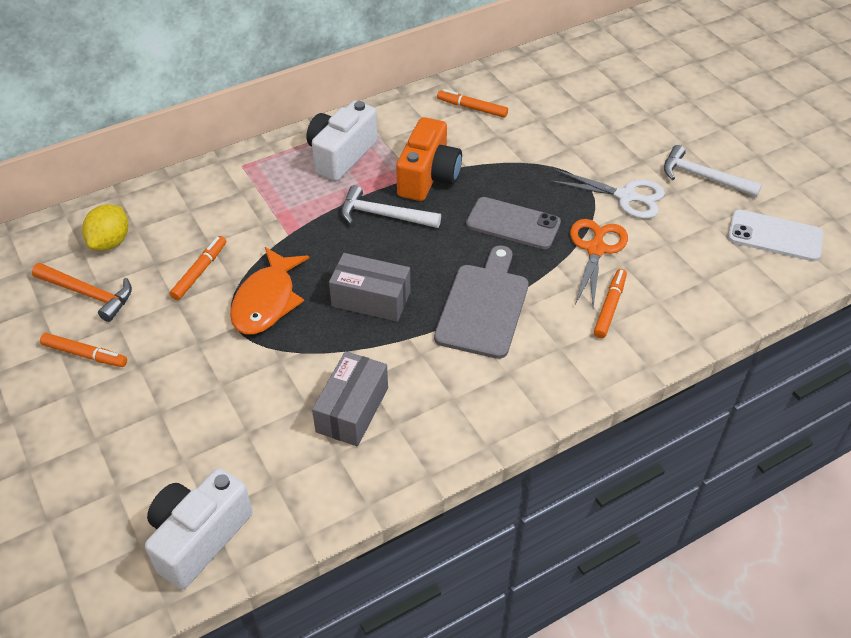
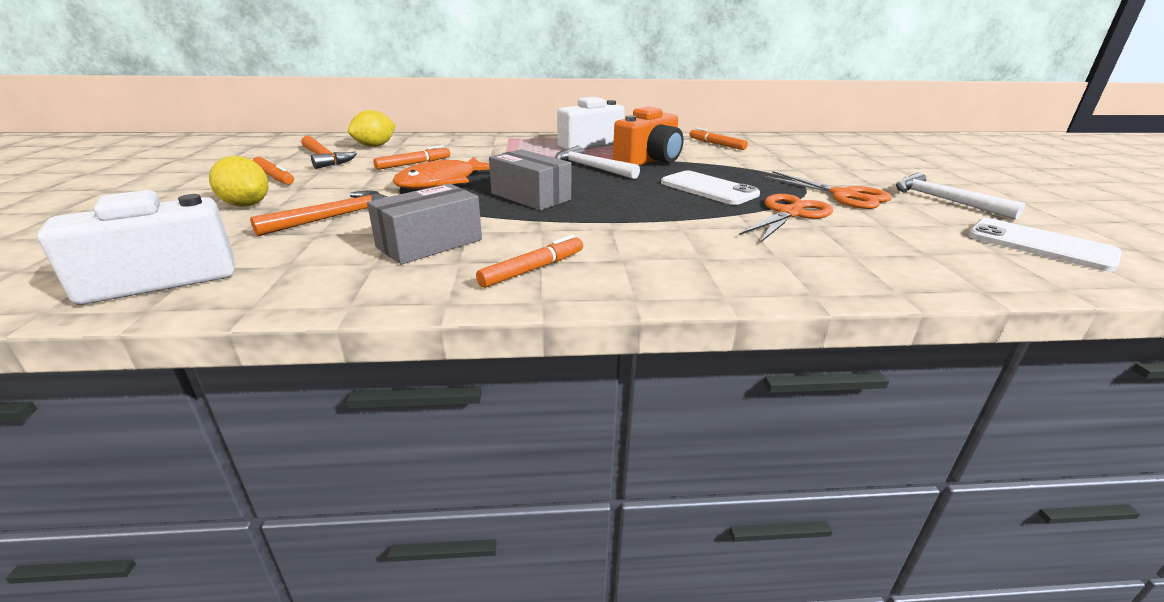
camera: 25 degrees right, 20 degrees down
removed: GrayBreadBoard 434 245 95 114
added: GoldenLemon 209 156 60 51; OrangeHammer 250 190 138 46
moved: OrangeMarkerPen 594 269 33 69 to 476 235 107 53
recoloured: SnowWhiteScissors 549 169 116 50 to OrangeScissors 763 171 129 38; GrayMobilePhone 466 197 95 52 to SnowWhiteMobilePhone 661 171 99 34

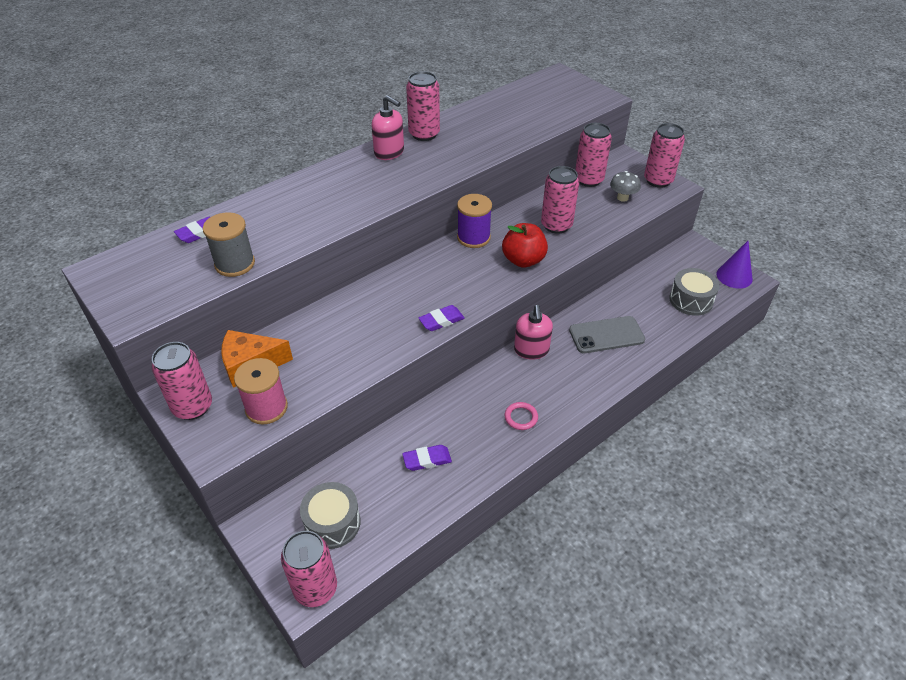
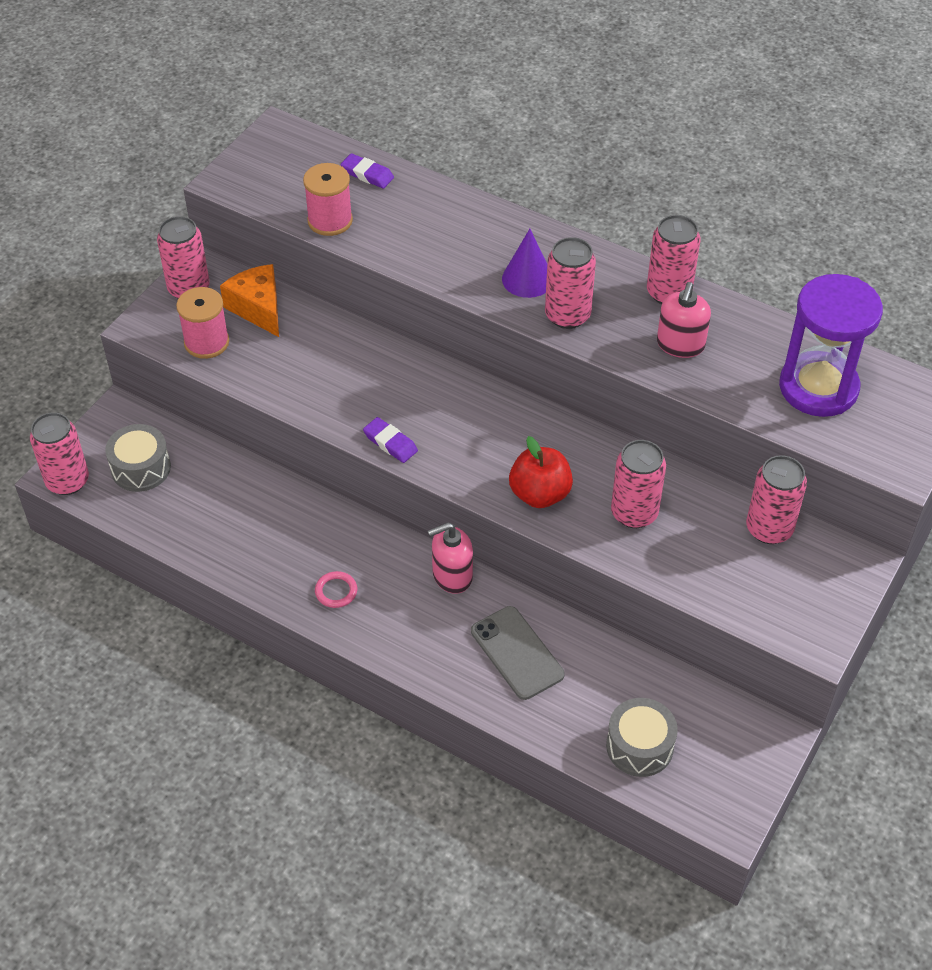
camera: 70 degrees right, 5 degrees up
removed: GrayFungus 610 171 31 31; PurpleSpool 457 194 35 54; PurpleEraser 402 445 50 26
added: PurpleSandTimer 779 274 104 143
moved: RosySoapPump 372 95 32 65 to 657 282 54 76; RosySodaCan 644 123 41 65 to 545 237 51 92; PurpleSolidCone 716 241 37 48 to 502 229 45 69
recoloured: GraySpool 203 212 52 65 to RosySpool 303 163 50 73

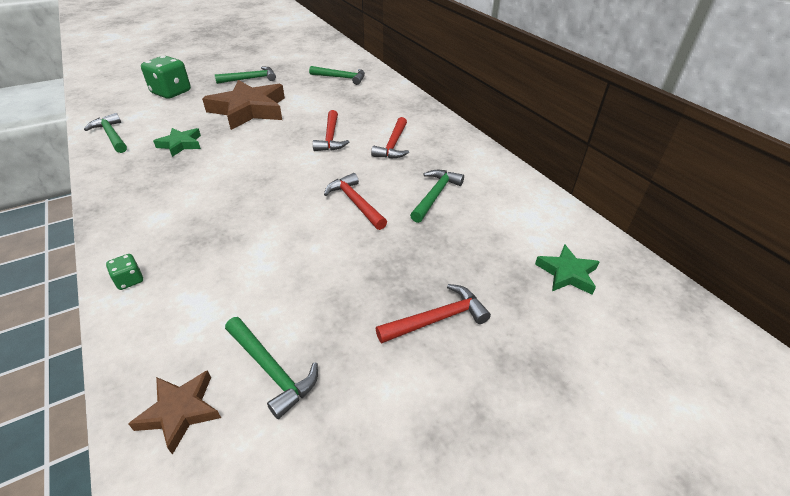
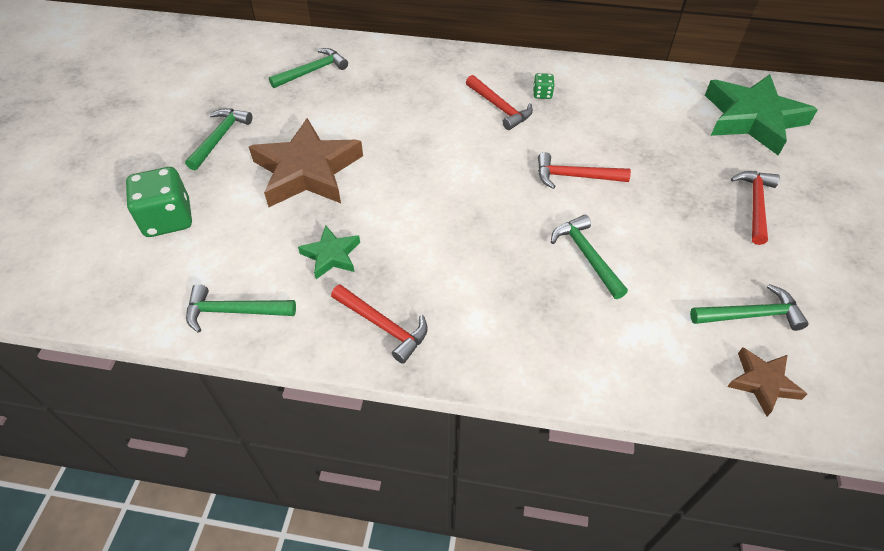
camera: 50 degrees left, 10 degrees up
moved: ScarletHammer 313 110 36 41 to 331 284 97 80; EmeraldHammer 410 170 54 53 to 551 215 77 84; EmeraldDice 106 254 37 36 to 533 73 21 26
resized: EmeraldStar 535 244 65 51 = 705 74 113 82 x2.02

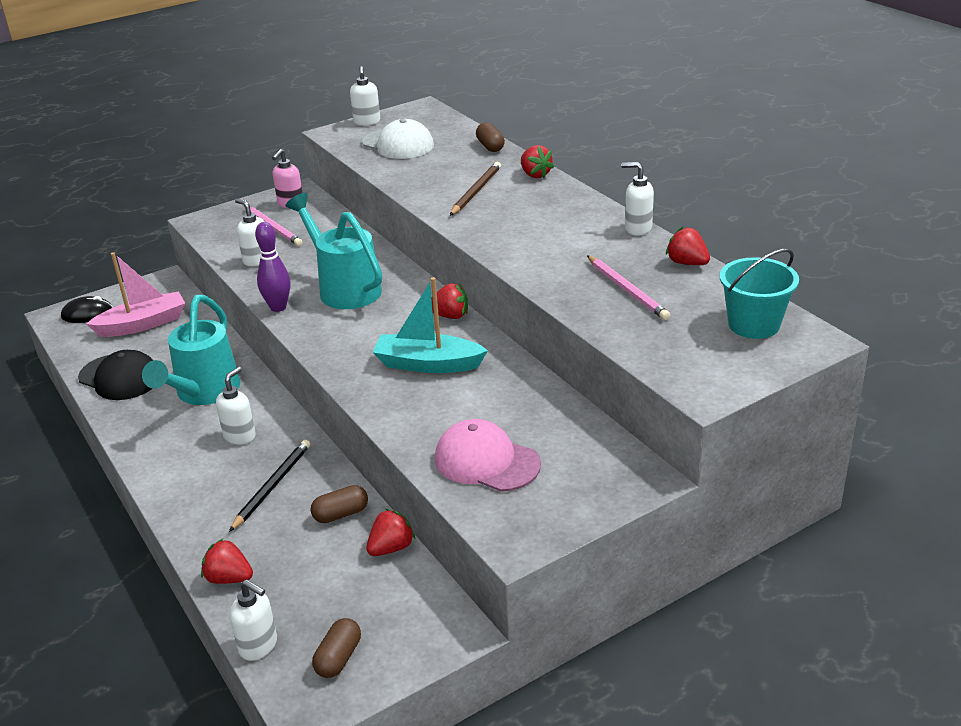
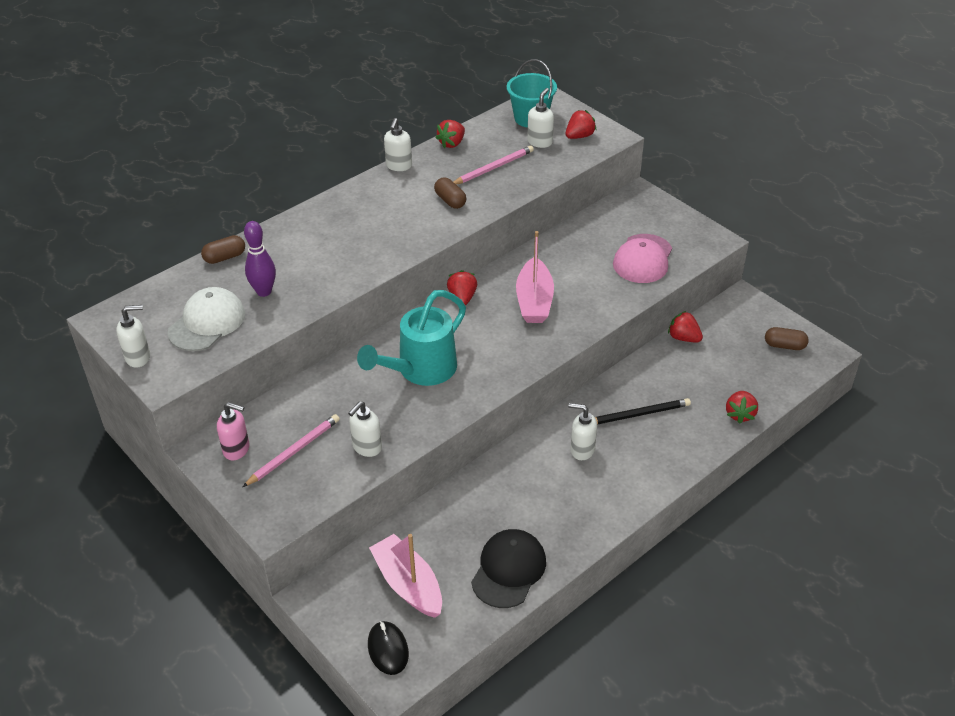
camera: 100 degrees left, 10 degrees up
removed: DarkBrownPencil 450 162 51 54; AquaSprinklingCan 142 295 98 110
moved: ScarletStrawberry 521 145 33 33 to 565 110 32 29; PurpleTenpin 255 222 35 90 to 244 221 32 76; DarkBrownPillShape 311 485 57 38 to 434 177 32 32; SnowWhiteSoapPump 230 579 47 82 to 527 88 27 60
recoloured: AquaBoat 373 277 115 96 to RosyBoat 516 231 38 92
turned: BlackPencil 229 440 81 92 = 595 398 96 26 150 degrees clockwise

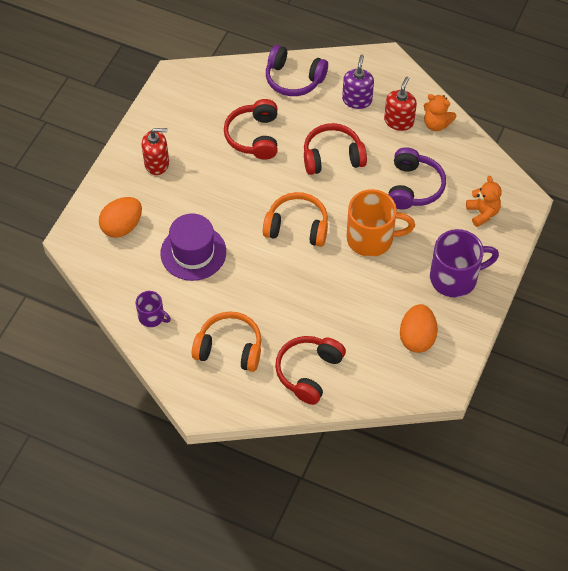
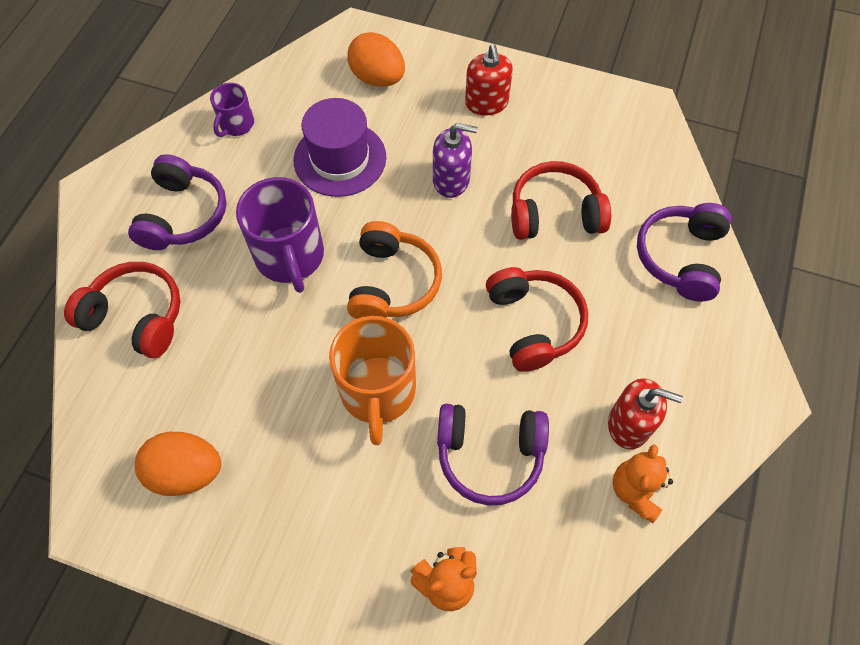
camera: 85 degrees right, 5 degrees up
moved: PurpleSoapPump 342 55 32 54 to 433 123 44 75; PurpleTeaMug 430 229 69 69 to 236 177 88 116
recoloured: OrangeOverEarHeadphones 192 311 70 61 to PurpleOverEarHeadphones 128 154 98 96

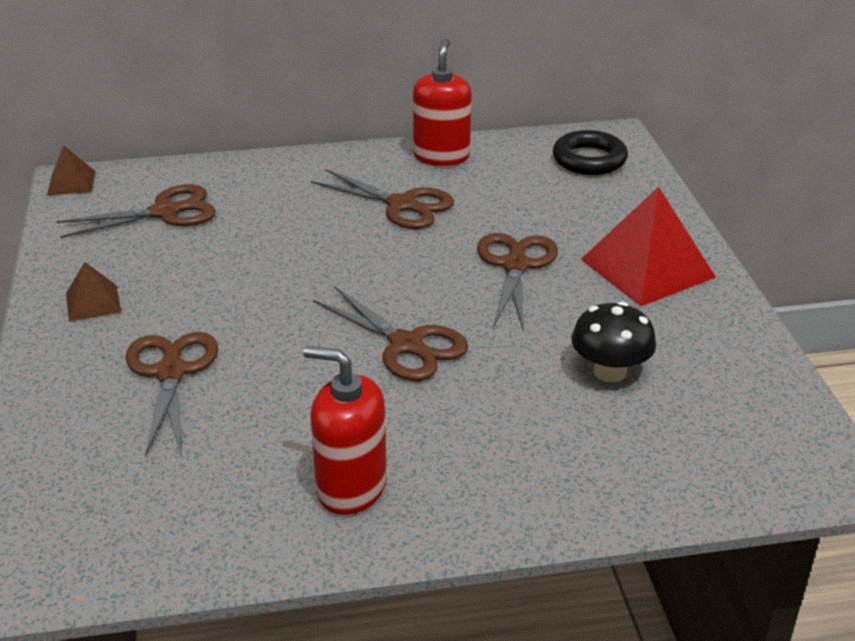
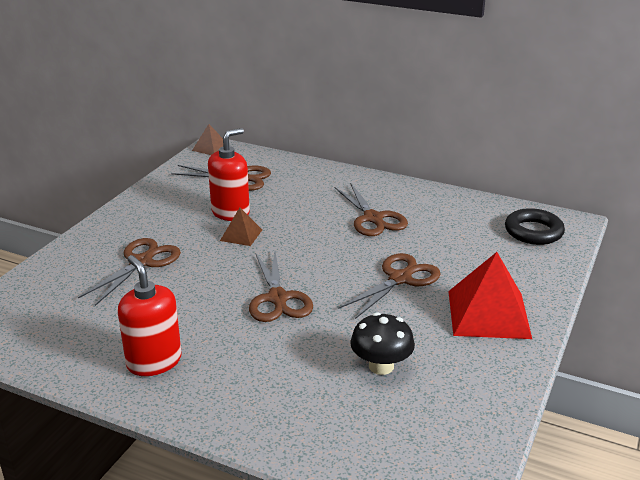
camera: 35 degrees right, 5 degrees down
moved: ScarletSoapPump 413 39 59 127 to 208 128 42 93; DarkBrownPyramidShape 66 262 55 59 to 220 208 42 38

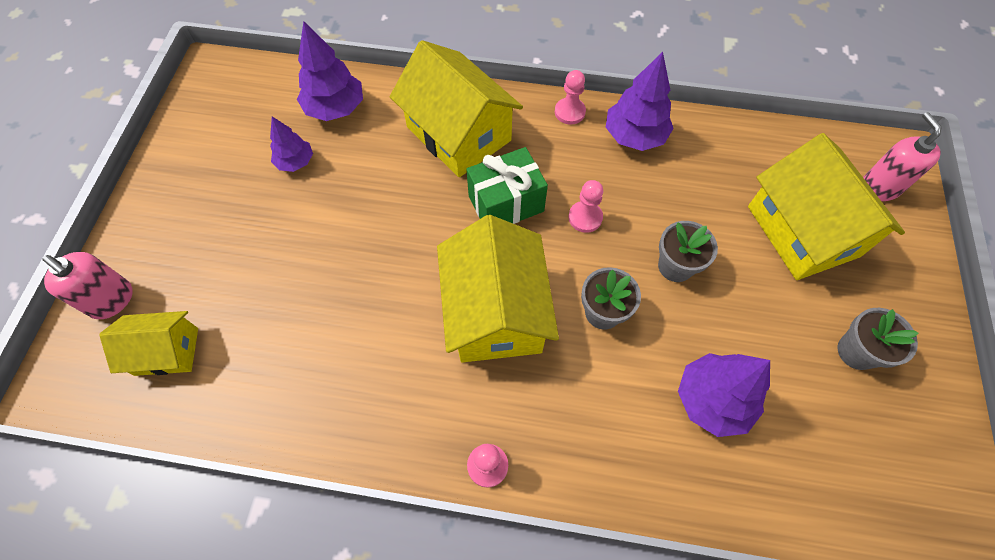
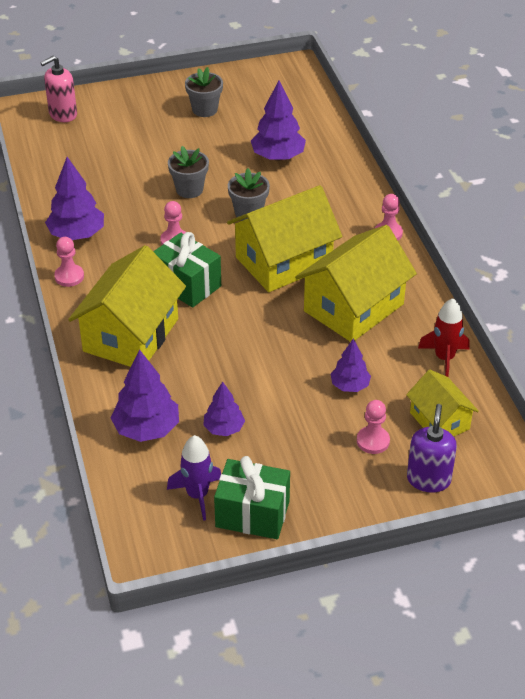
camera: 115 degrees left, 20 degrees down
added: ScarletSpaceship 418 298 51 79; PurpleToyTree 331 339 40 53; RosyChessPawn 357 400 33 54; PurpleSpaceship 167 435 54 86; EmeraldGift 214 456 76 83
moved: GoldenCottage 748 133 157 147 to 295 225 122 117
recoloured: RosySoapPump 42 252 91 67 to PurpleSoapPump 407 404 50 89

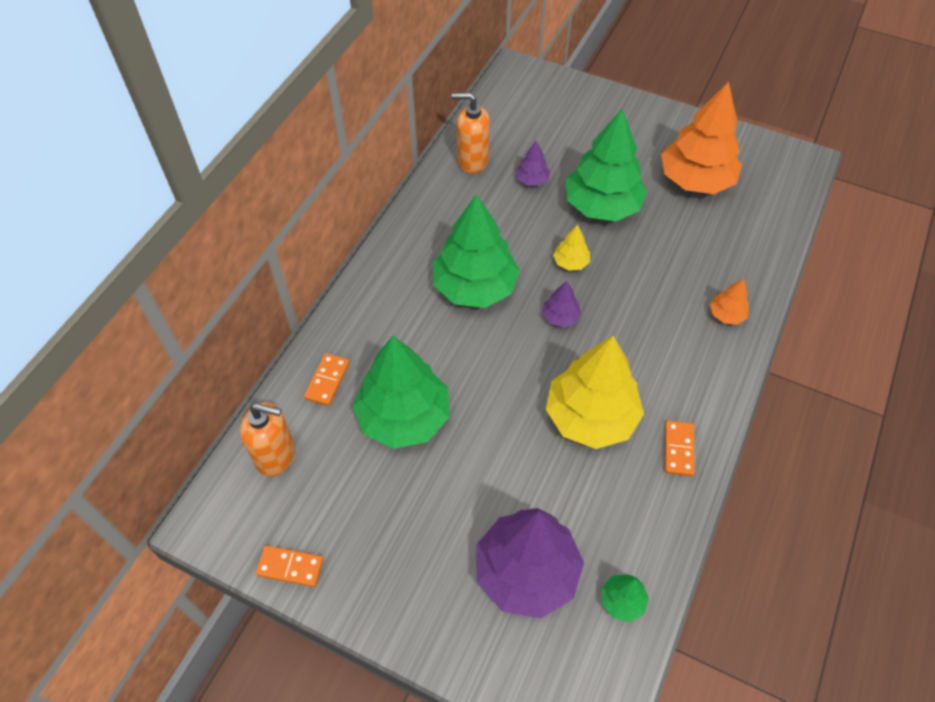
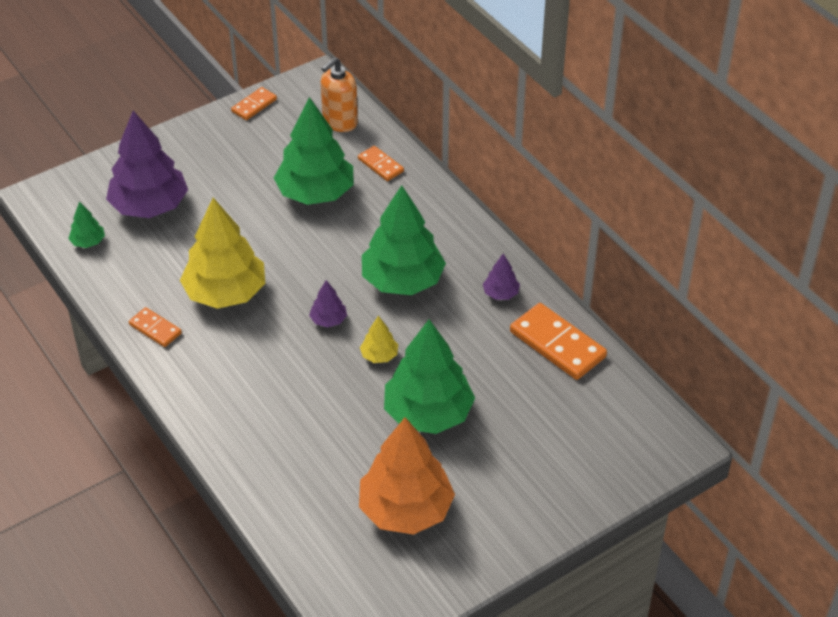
camera: 120 degrees right, 10 degrees down
removed: OrangeToyTree 710 279 39 46
moved: PurpleToyTree 516 141 34 45 to 483 254 37 46
replaced: OrangeSoapPump 452 93 38 81 to OrangeDominoPiece 510 303 97 77

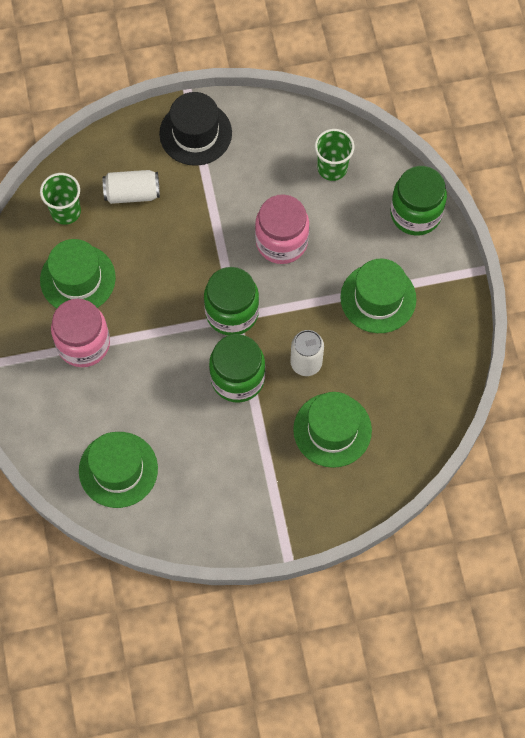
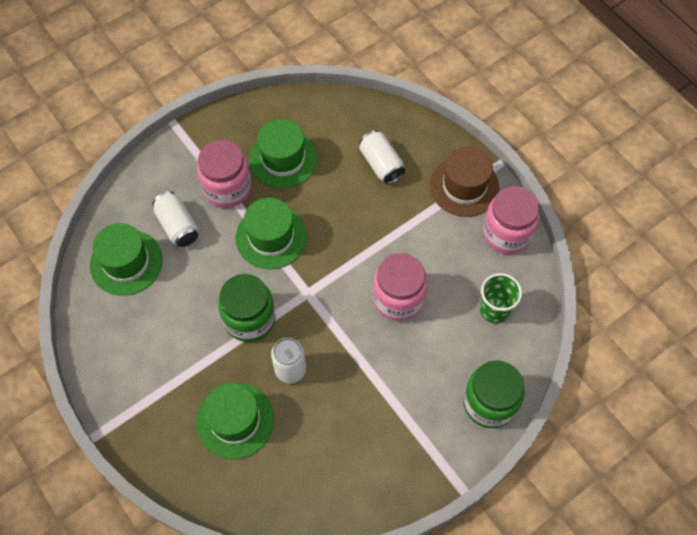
camera: 65 degrees right, 5 degrees down
removed: EmeraldCup 40 173 41 52; EmeraldJamJar 204 267 55 68
added: RosyJamJar 483 186 57 68; SnowWhiteSodaCan 152 191 47 56
moved: EmeraldTopHat 340 259 76 74 to 235 198 72 71
recoloured: BlackTopHat 159 92 73 74 to DarkBrownTopHat 430 147 69 70

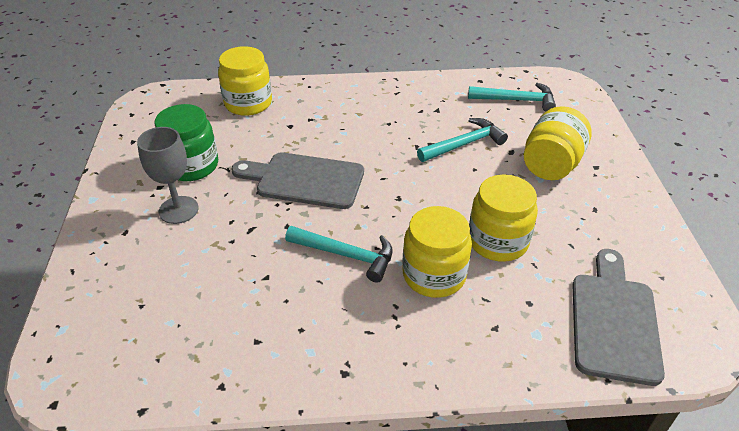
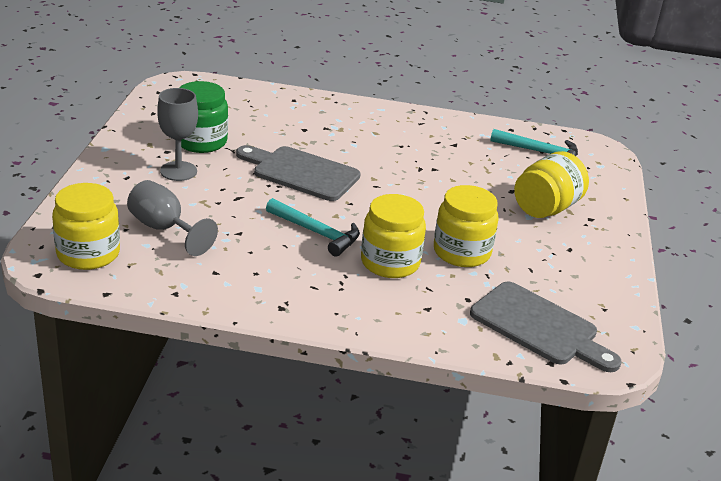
camera: 10 degrees right, 10 degrees down
removed: AquaHammer 417 118 91 44
added: GrayGoblet 127 180 91 76
moved: GoldenJamJar 218 46 54 70 to 52 183 68 87
turned: GrayBreadBoard 573 249 92 137 = 470 282 152 90 105 degrees clockwise

